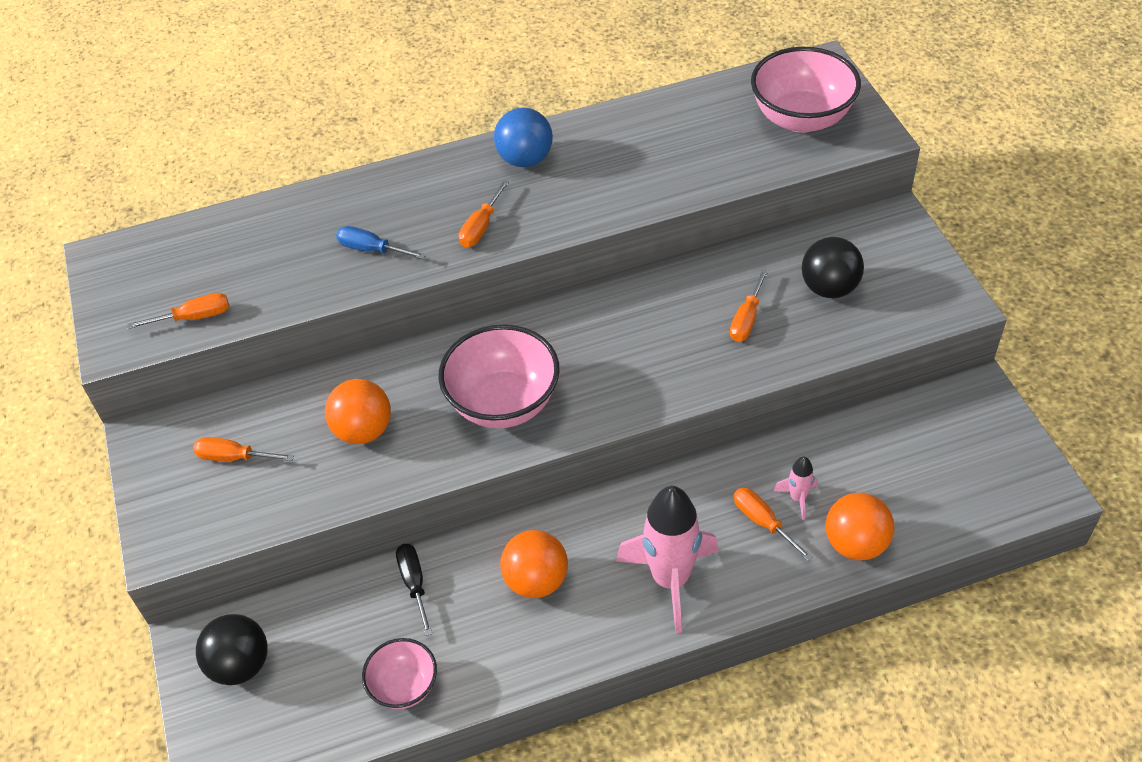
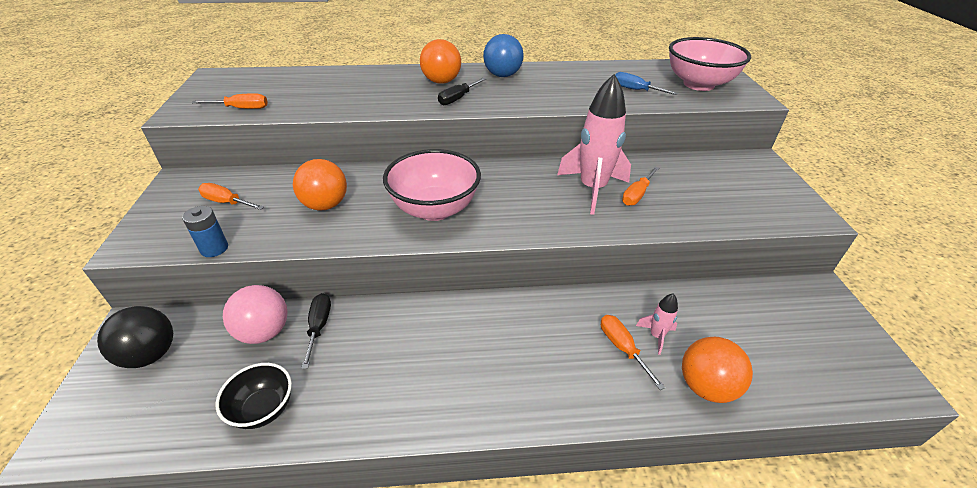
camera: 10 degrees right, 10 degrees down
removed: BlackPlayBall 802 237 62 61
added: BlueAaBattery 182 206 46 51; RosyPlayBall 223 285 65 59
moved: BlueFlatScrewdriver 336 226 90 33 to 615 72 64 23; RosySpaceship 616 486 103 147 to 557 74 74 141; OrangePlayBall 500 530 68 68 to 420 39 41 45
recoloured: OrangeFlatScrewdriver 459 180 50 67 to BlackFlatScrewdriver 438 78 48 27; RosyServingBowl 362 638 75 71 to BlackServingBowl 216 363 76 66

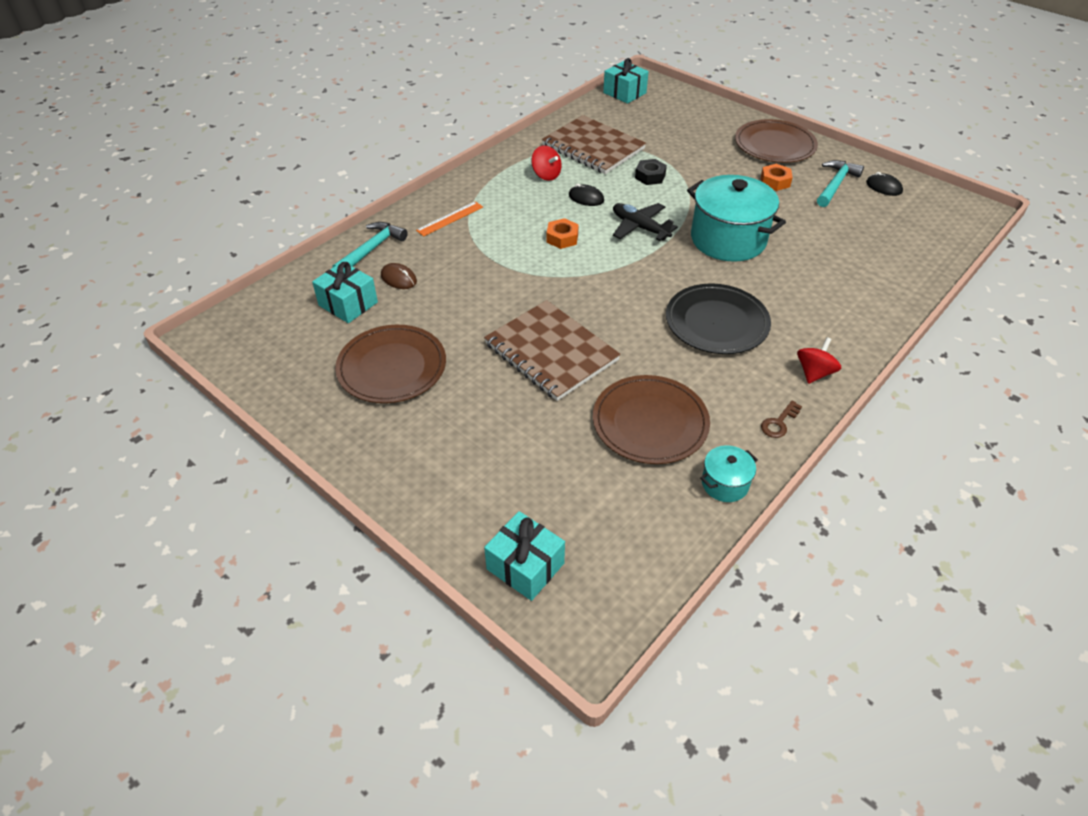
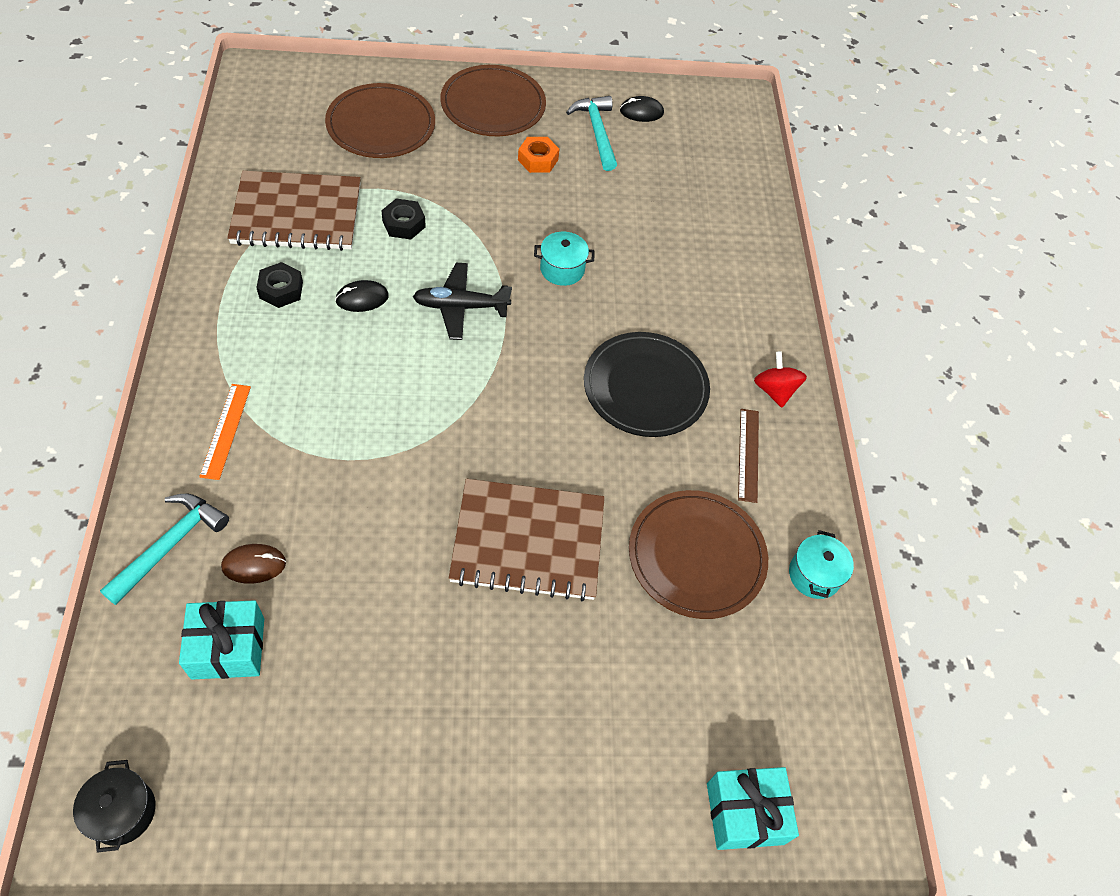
camera: 50 degrees left, 10 degrees up
removed: AquaGift 603 58 46 46; OrangeHexagonNut 546 218 33 31; DarkBrownDoorKey 761 401 41 37
added: DarkBrownMeasuringStick 738 409 21 94; BlackStockpot 73 760 83 93
moved: DarkBrownPlate 335 325 111 78 to 325 83 110 75
replaced: ScarletToyTop 532 145 30 36 to BlackHexagonNut 256 262 47 46
turned: AquaHammer 332 222 76 46 = 100 494 129 111 45 degrees clockwise
resized: AquaStockpot 687 175 99 87 = 534 232 61 54 x0.47

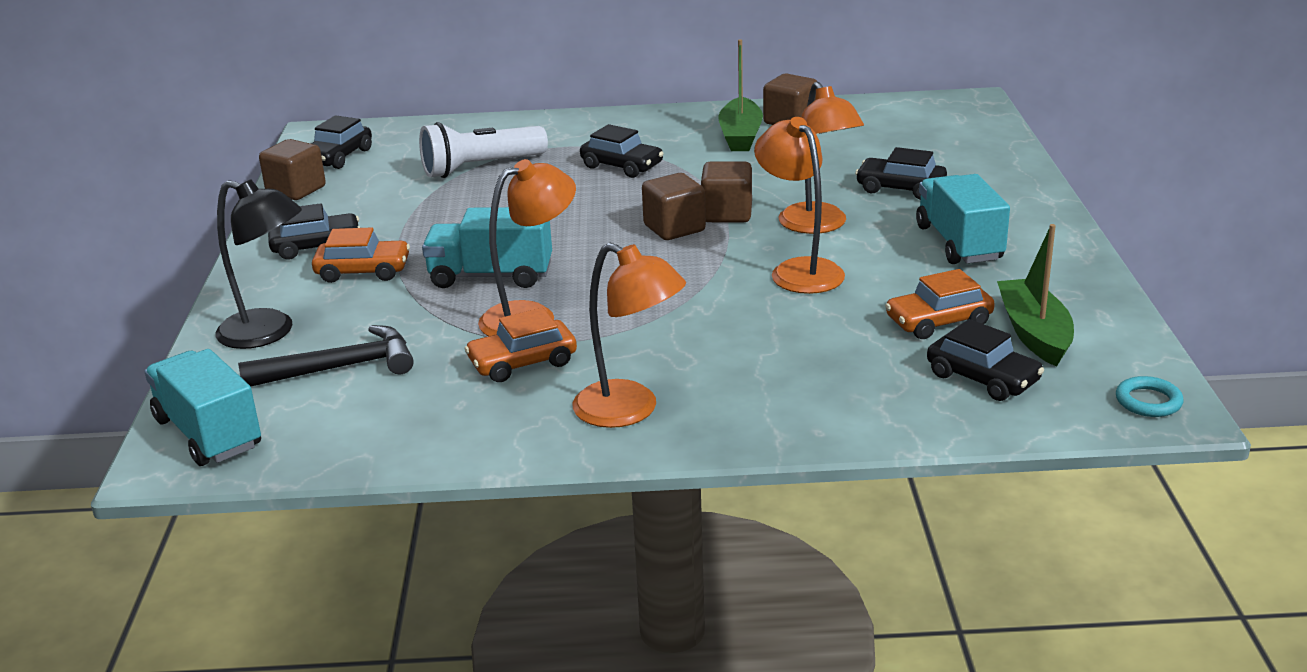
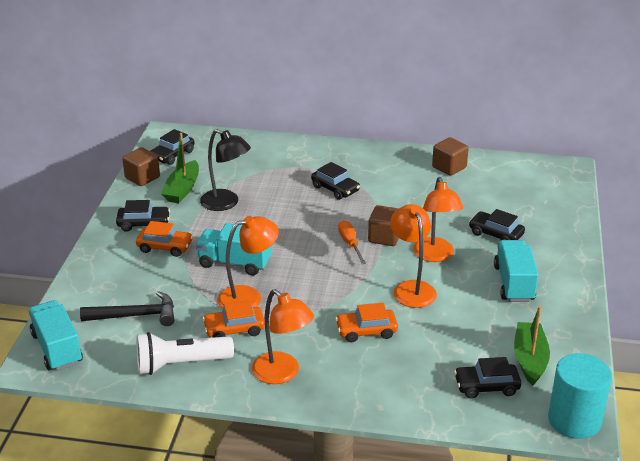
camera: 10 degrees right, 5 degrees up
moved: EmeraldBoat 718 39 45 112 to 161 133 38 70; SnowWhitePocketTorch 419 122 129 56 to 136 332 98 43; BlackDeskLamp 215 179 87 170 to 200 129 51 82; OrangeAutomobile 885 269 110 70 to 335 303 63 39
replaced: DarkBrownSolidCube 642 173 64 67 to OrangeFlatScrewdriver 338 220 28 44; AquaHoop 1116 376 68 41 to AquaCylinderShape 548 353 64 86
turned: BlackAutomobile 927 319 117 82 = 454 357 68 42 120 degrees clockwise

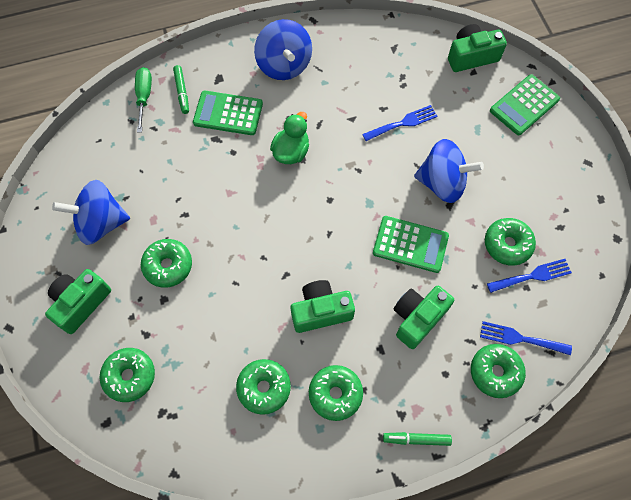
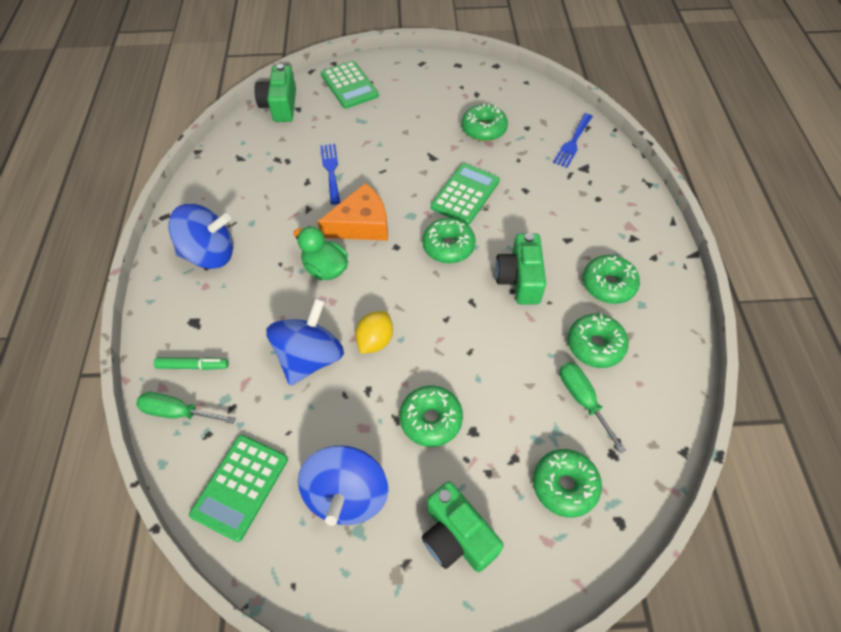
camera: 75 degrees left, 10 degrees down
removed: BlueTableFork 487 259 85 34; EmeraldCamera 393 286 61 63; EmeraldMarkerPen 383 432 69 14
added: OrangePieceOfCheese 317 183 71 58; GoldenLemon 355 311 38 43; EmeraldFlatScrewdriver 560 362 66 91
moved: EmeraldAddingMachine 193 91 70 44 to 189 435 99 107; BlueToyTop 414 139 70 64 to 266 298 78 87; EmeraldGlazedDonut 471 344 55 54 to 422 218 54 45

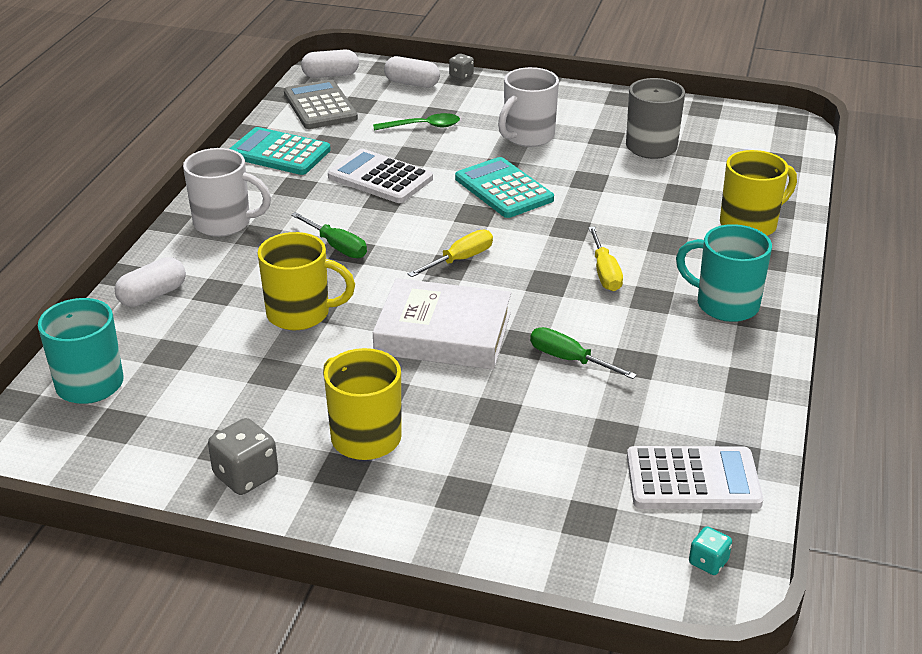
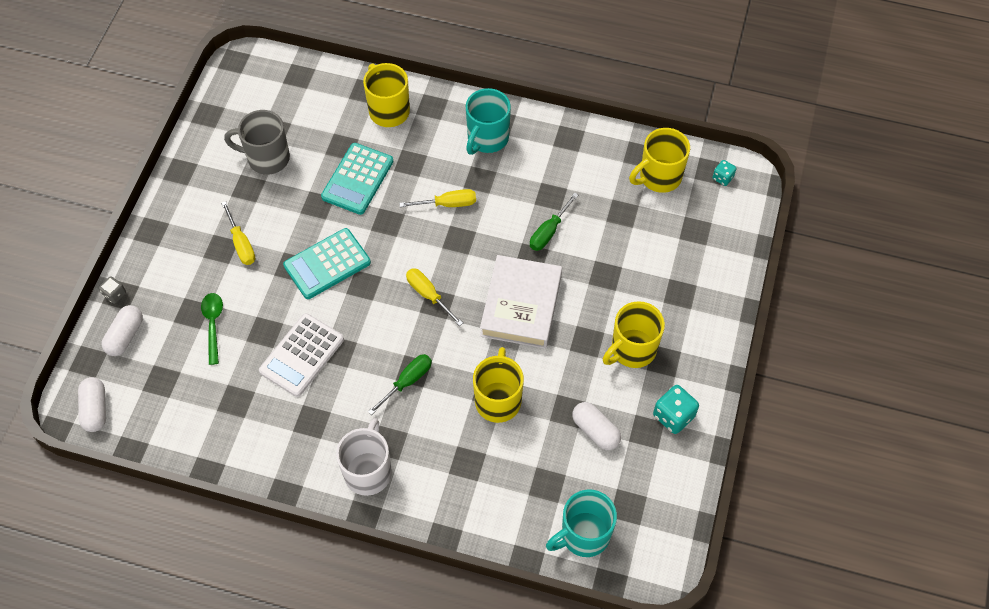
camera: 90 degrees left, 25 degrees up
removed: GrayAddingMachine 284 79 74 50
moved: AquaAddingMachine 229 127 102 48 to 321 143 72 72; SnowWhitePillShape 115 257 71 50 to 572 402 49 48
replaced: SnowWhiteTeaMug 498 67 61 80 to GoldenFlatScrewdriver 221 201 34 64; SnowWhiteAddingMachine 627 446 136 63 to GoldenTeaMug 629 128 61 65
recoloured: GrayDice 208 418 70 77 to AquaDice 653 385 46 49

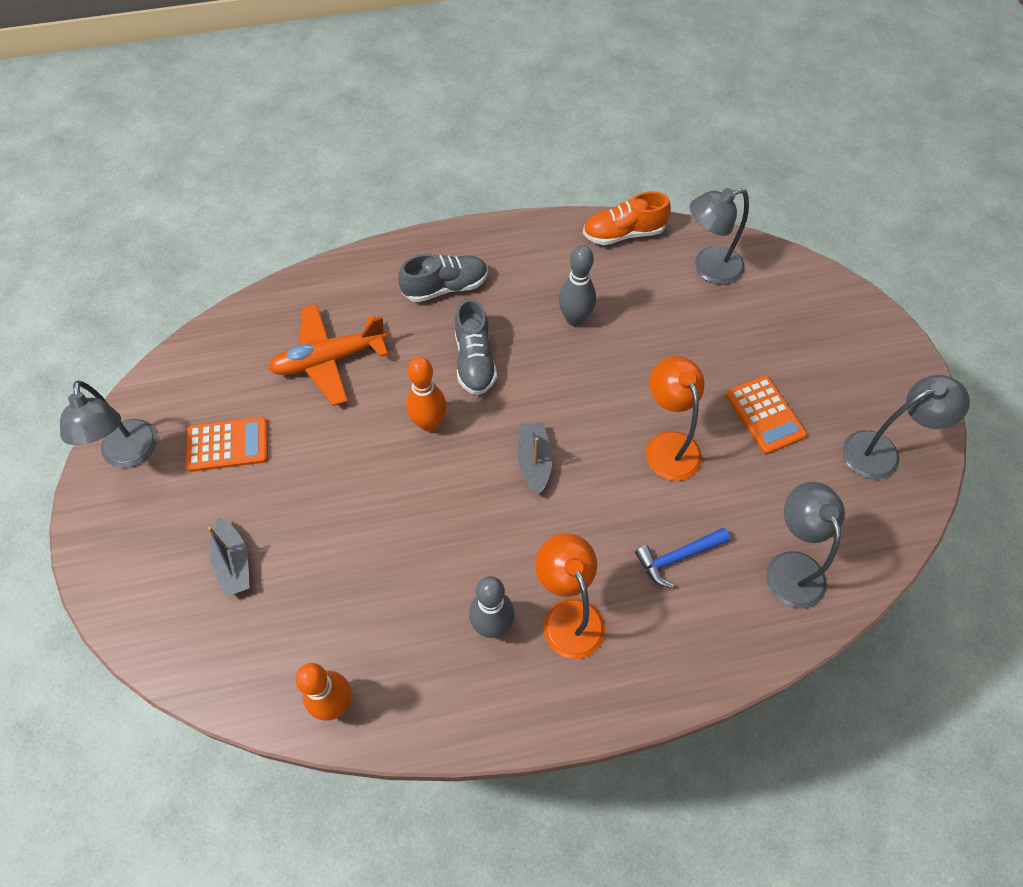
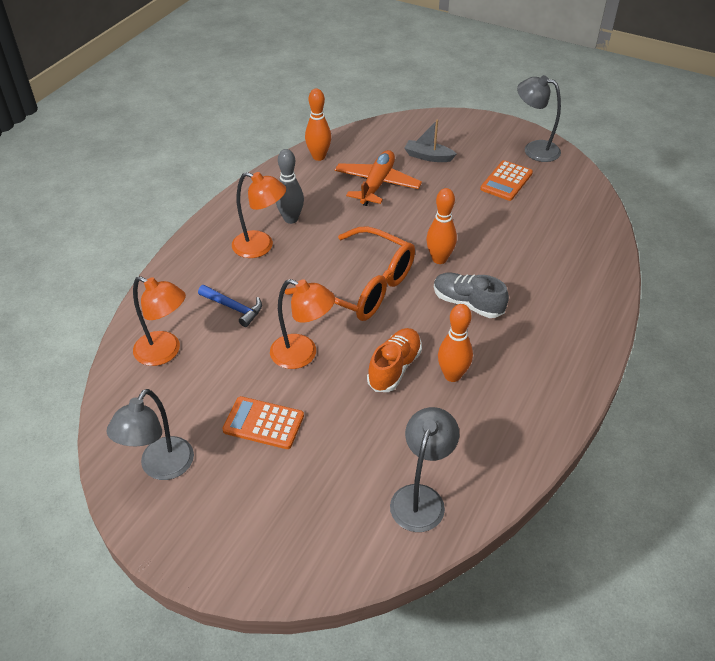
camera: 130 degrees right, 15 degrees down
removed: GraySneaker 398 254 90 48
moved: OrangeSneaker 583 191 88 54 to 367 328 55 64; OrangeToyPlane 268 304 120 102 to 335 150 87 56
replaced: GrayBoat 518 423 34 72 to OrangeGlasses 285 227 130 94
recoloured: GrayTenpin 559 245 37 81 to OrangeTenpin 438 304 35 78; GrayDeskLamp 766 482 79 127 to OrangeDeskLamp 133 276 53 90
turned: BlueHammer 635 528 95 60 = 198 285 64 42 105 degrees clockwise

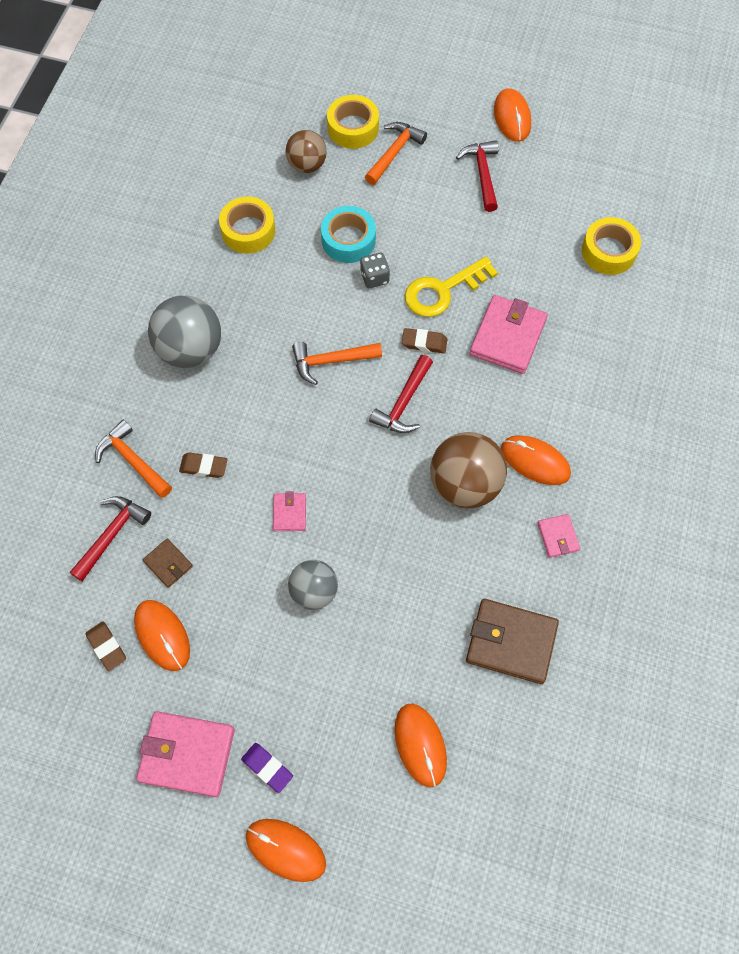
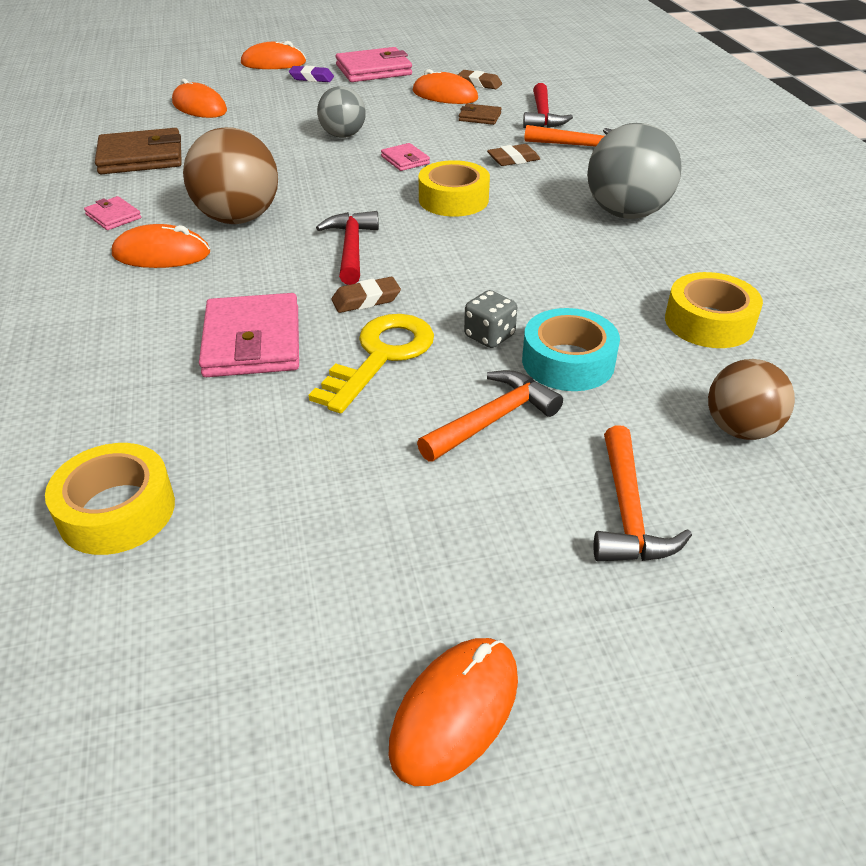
camera: 150 degrees right, 25 degrees down
removed: ScarletHammer 456 140 43 72
moved: GoldenStickyTape 327 95 52 54 to 419 160 71 57; OrangeHammer 292 342 90 43 to 417 370 146 92
turned: OrangePcMouse 494 88 37 54 = 388 638 130 148 75 degrees clockwise

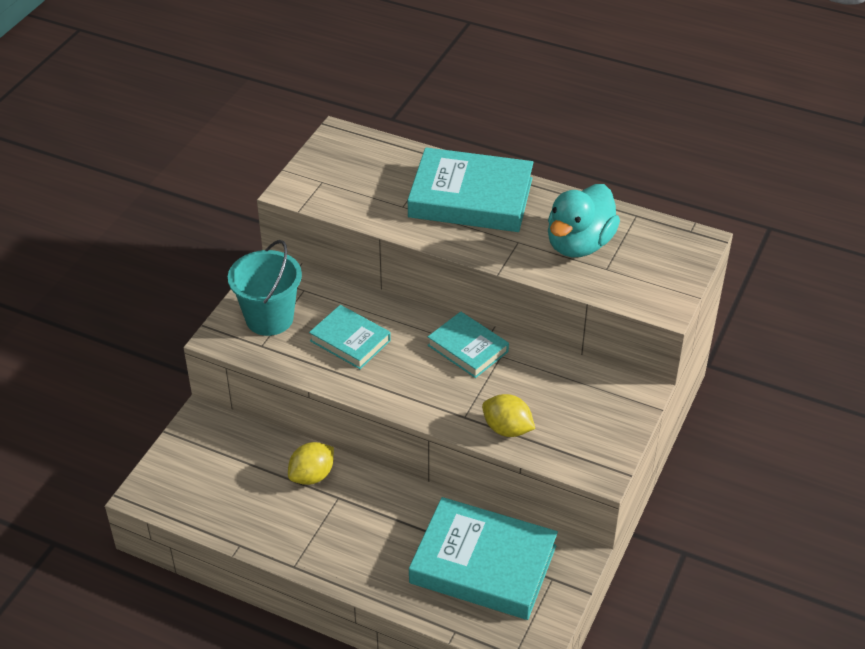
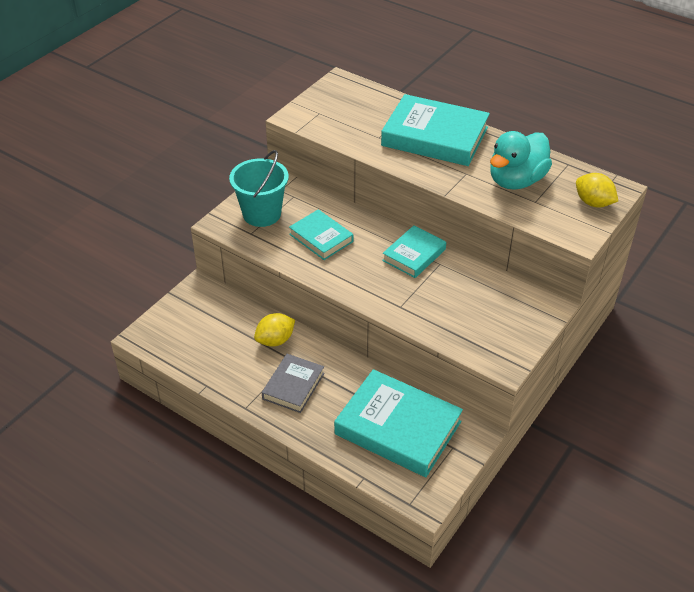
camera: 10 degrees right, 0 degrees up
added: GrayHardcover 262 354 62 59
moved: GoldenLemon 482 394 53 43 to 576 173 42 35
turned: AquaHardcover 428 312 81 66 = 382 225 64 53 75 degrees clockwise

